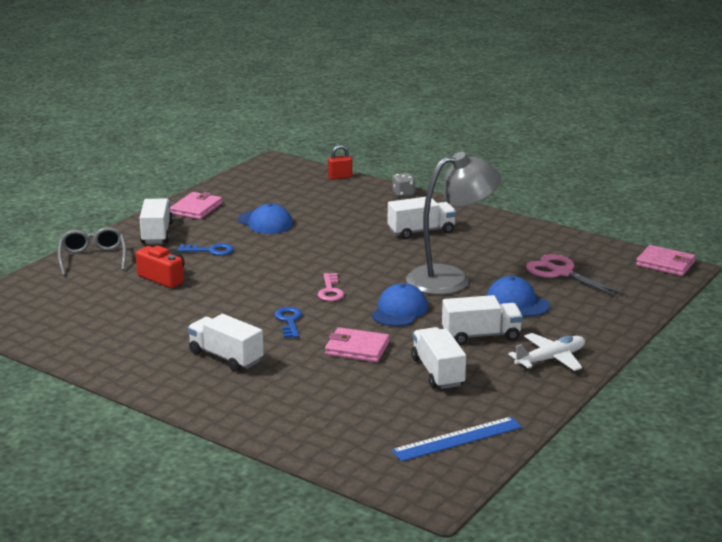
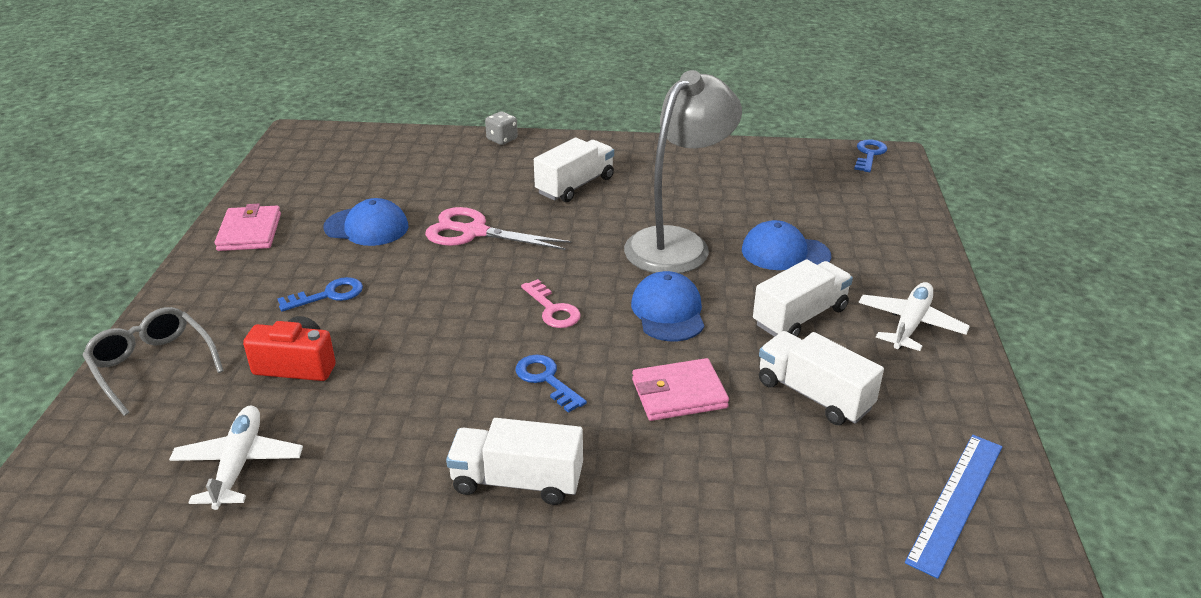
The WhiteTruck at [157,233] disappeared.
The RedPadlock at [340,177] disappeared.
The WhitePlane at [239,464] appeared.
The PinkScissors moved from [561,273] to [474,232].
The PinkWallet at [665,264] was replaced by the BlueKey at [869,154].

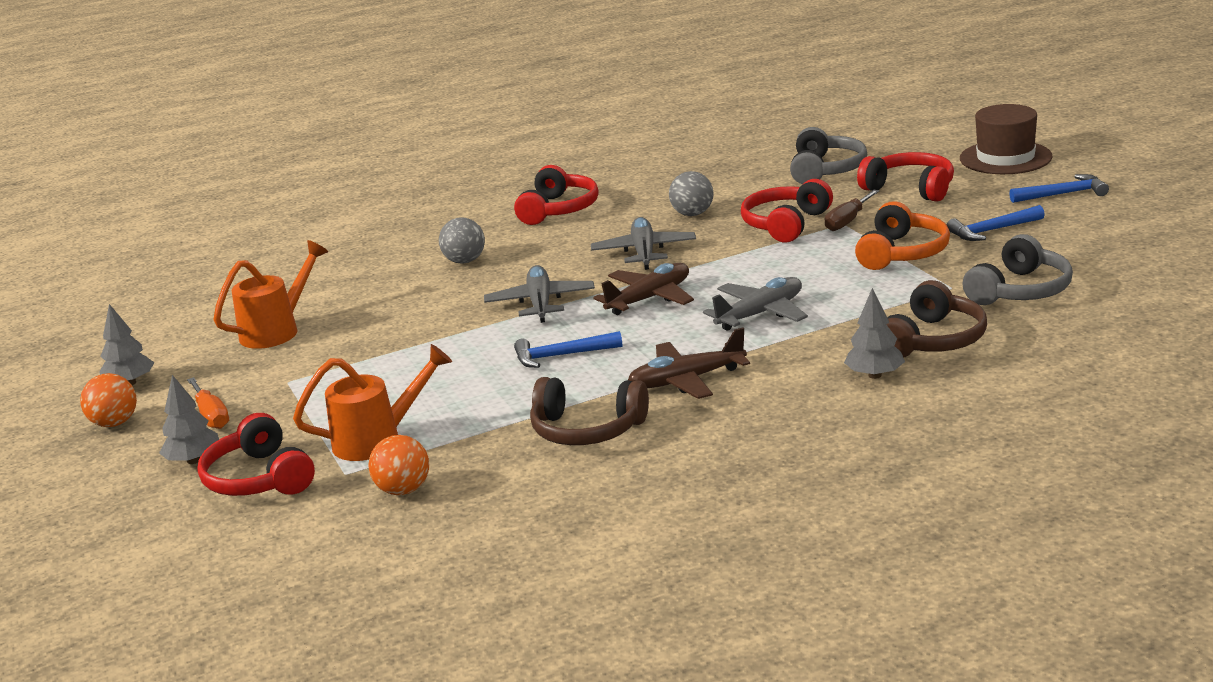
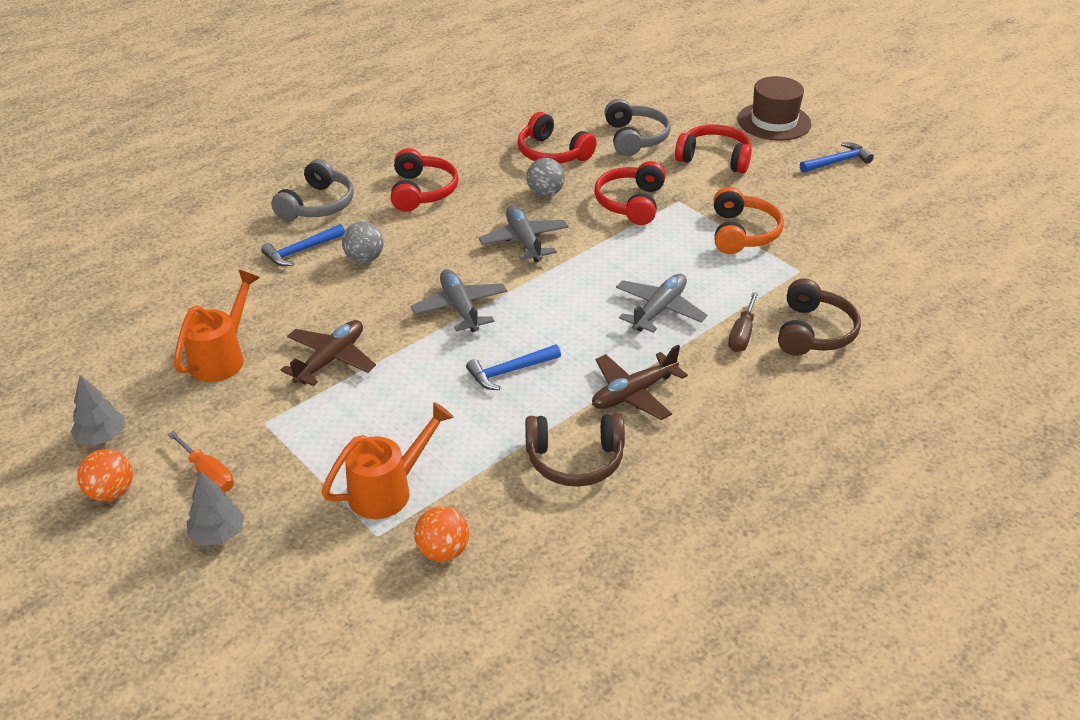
The GreyTree at [875,375] disappeared.
The RedHeadphones moved from [259,478] to [552,153].
The BrownPlane moved from [649,298] to [330,359].
The BrownScrewdriver moved from [847,221] to [742,334].
The BlueHammer moved from [992,230] to [301,251].
The GreyHeadphones moved from [1020,290] to [317,205].

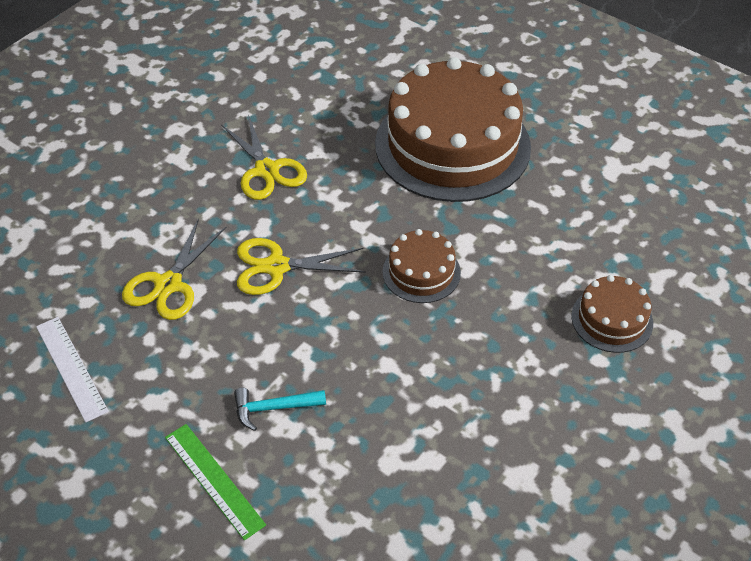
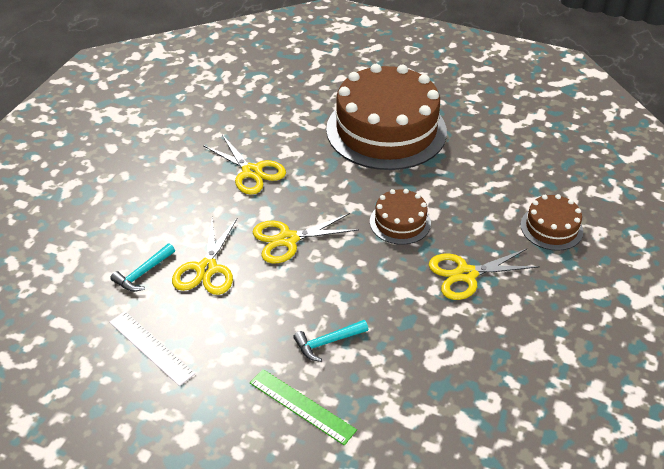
The TurquoiseHammer at [143,273] appeared.
The YellowScissors at [466,274] appeared.

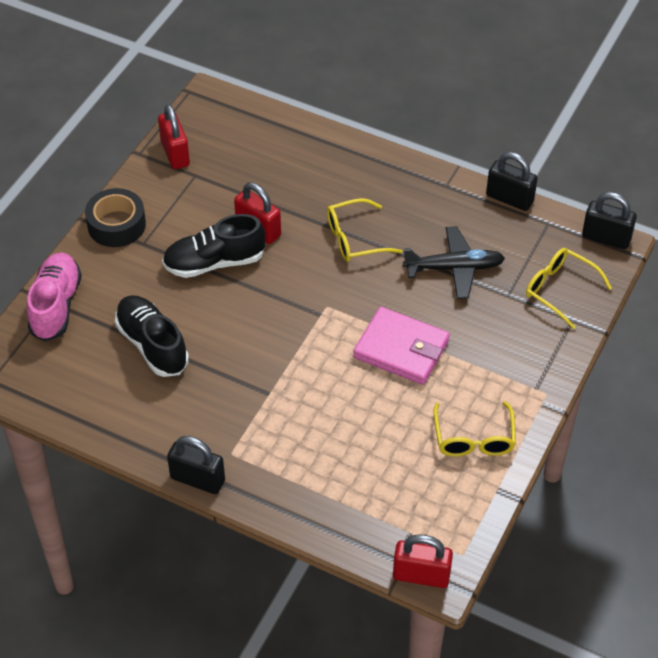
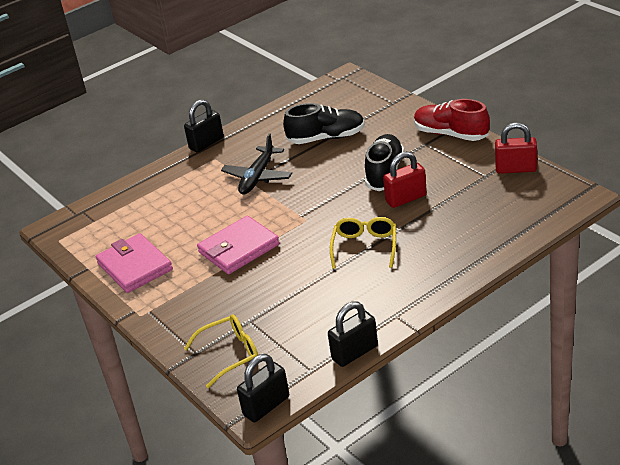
The PinkShoe at [56,305] disappeared.
The RedPadlock at [421,575] disappeared.
The BlackPlane moved from [454,268] to [258,177].
The BlackTape at [116,225] was replaced by the RedShoe at [451,134].
The YellowGlasses at [474,439] was replaced by the PinkWallet at [134,267].

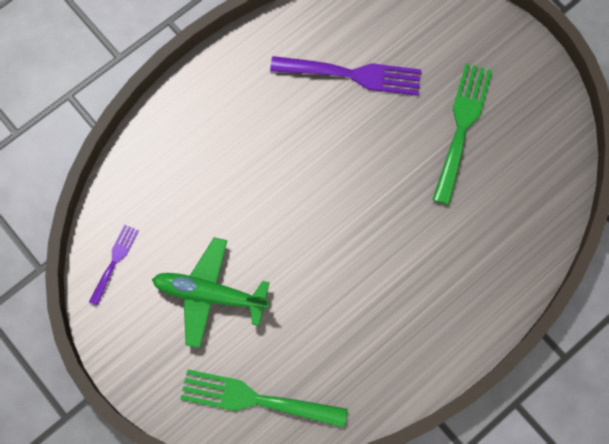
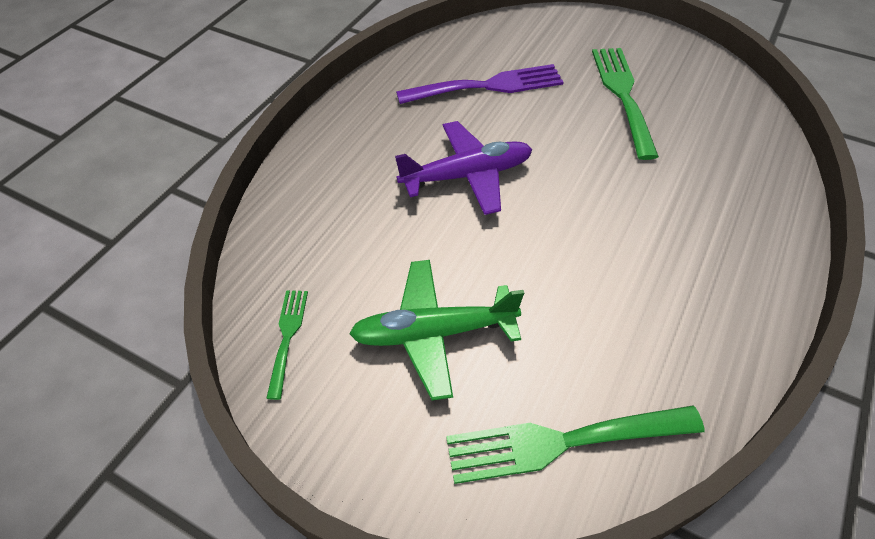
The PurplePlane at [467,175] appeared.
The PurpleFork at [114,261] became the GreenFork at [287,336].

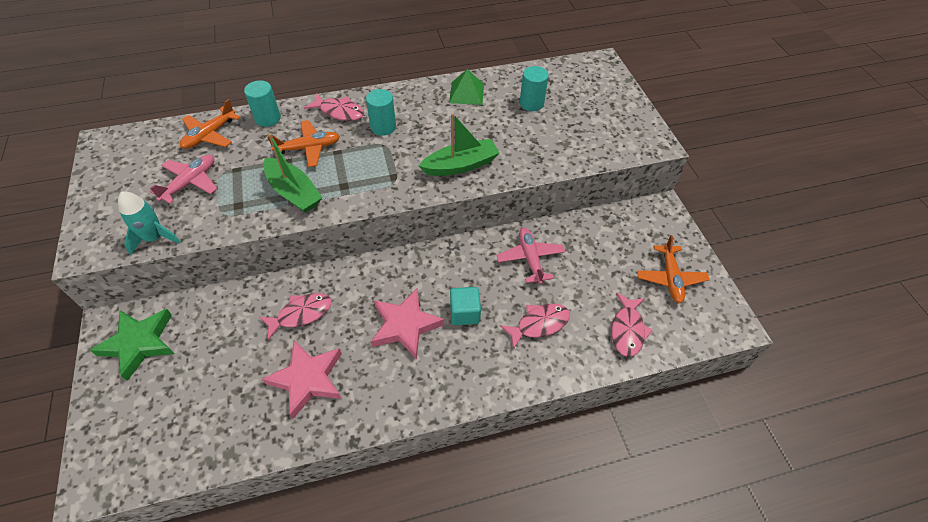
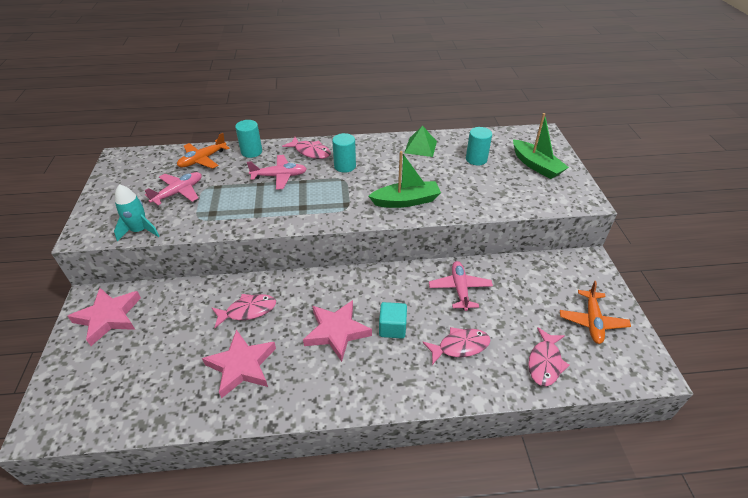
The GreenBoat moved from [294,192] to [536,165].
The GreenStar at [139,343] became the PinkStar at [109,317].
The OrangePlane at [308,148] became the PinkPlane at [279,176].

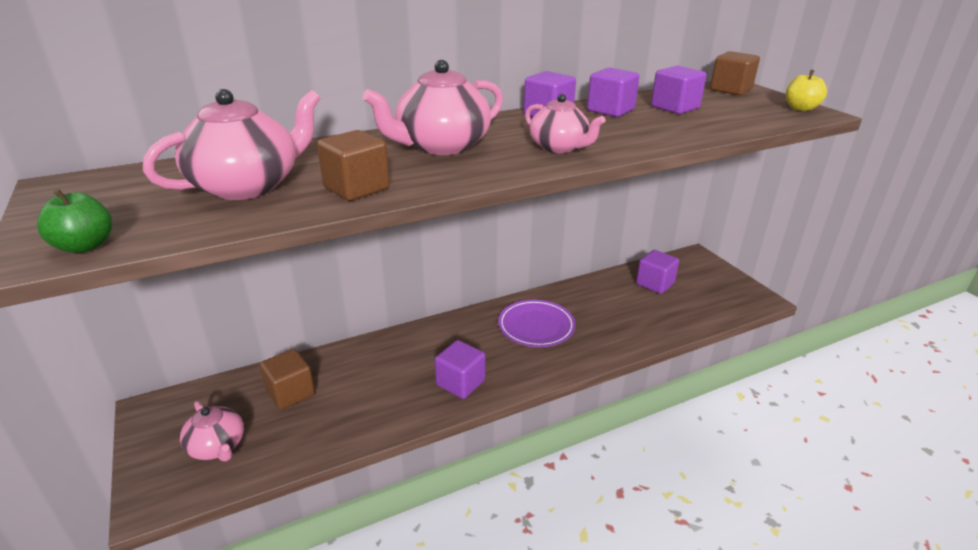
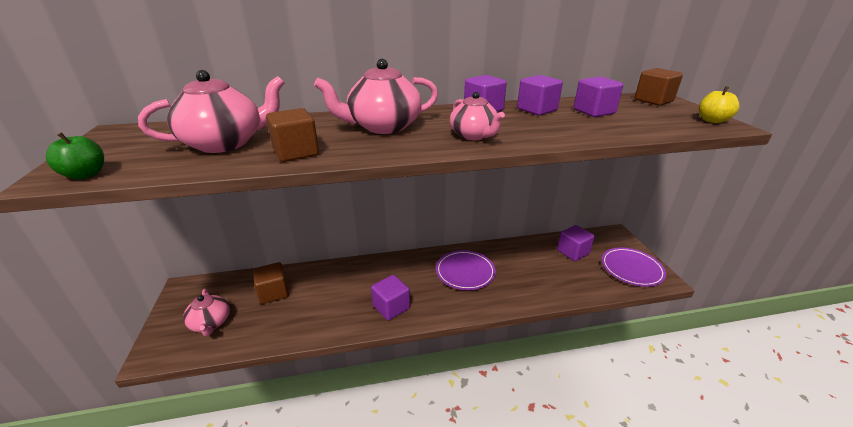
The PurplePlate at [631,269] appeared.

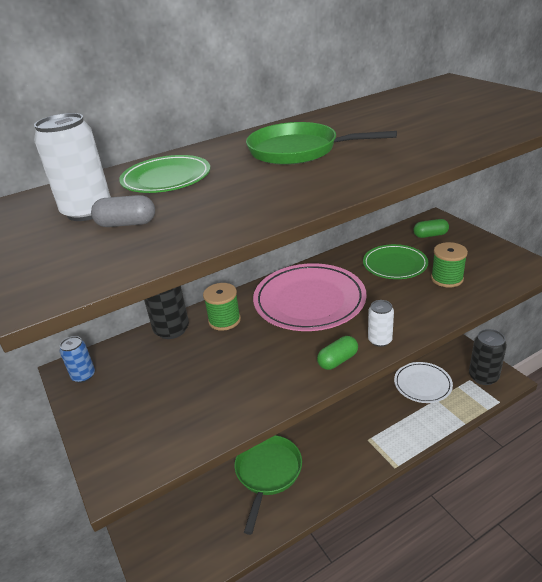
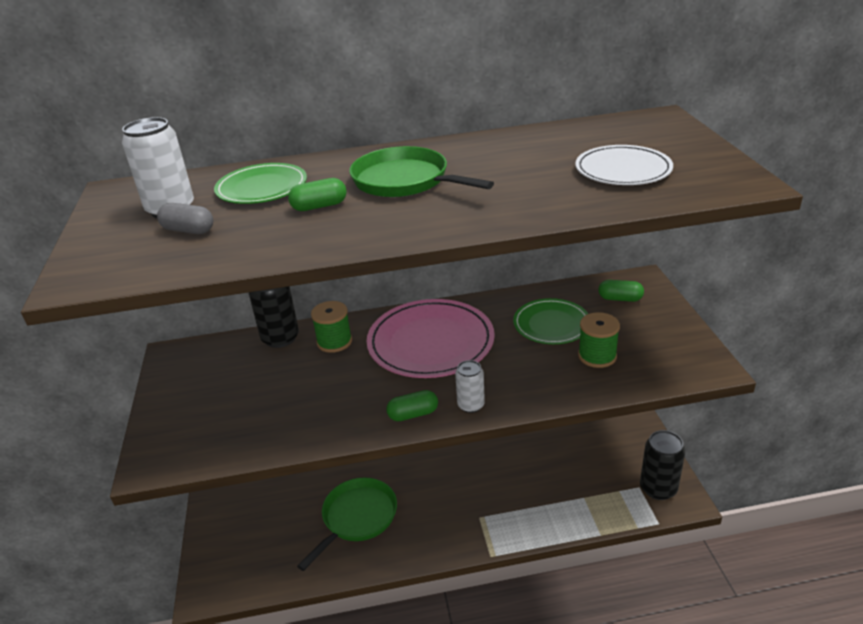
The BlueCan at [83,375] disappeared.
The GreenCapsule at [319,206] appeared.
The WhitePlate moved from [422,384] to [623,170].

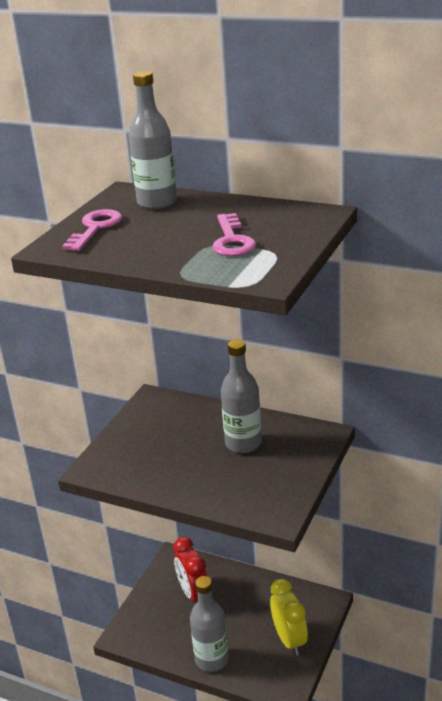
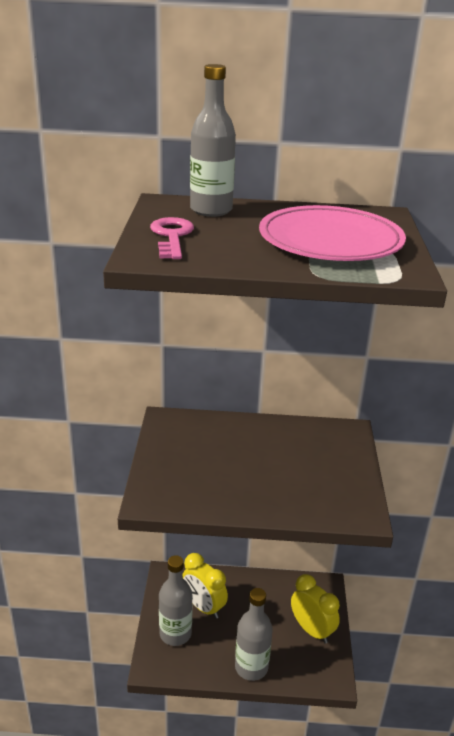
The GreyBottle moved from [243,443] to [175,634].
The PinkKey at [232,240] was replaced by the PinkPlate at [330,241].
The RedClock at [193,594] became the YellowClock at [203,607].

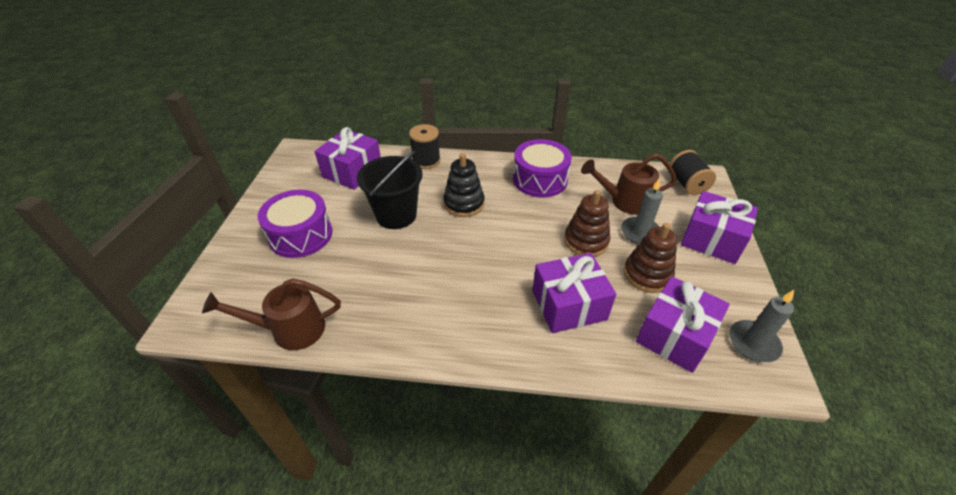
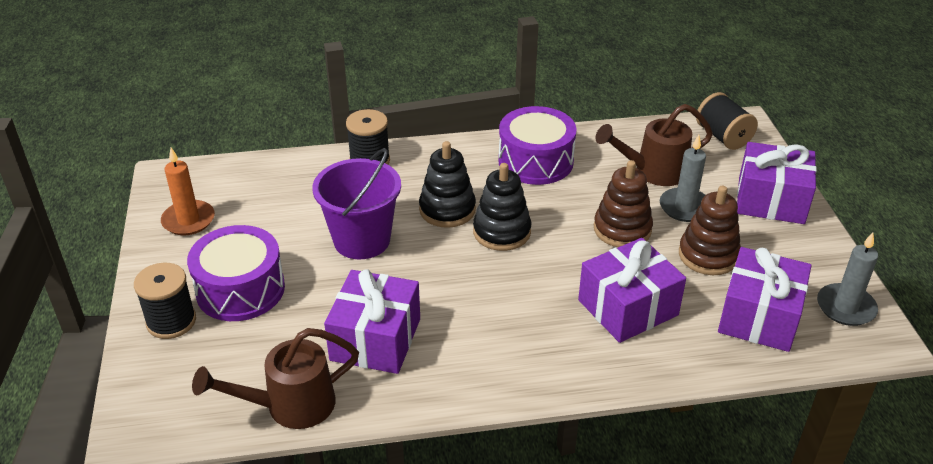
The BlackSpool at [171,321] appeared.
The OrangeCandle at [188,220] appeared.
The BlackStackingToy at [501,232] appeared.
The PurpleGift moved from [352,171] to [375,339].
The BlackBucket at [396,215] became the PurpleBucket at [362,240].

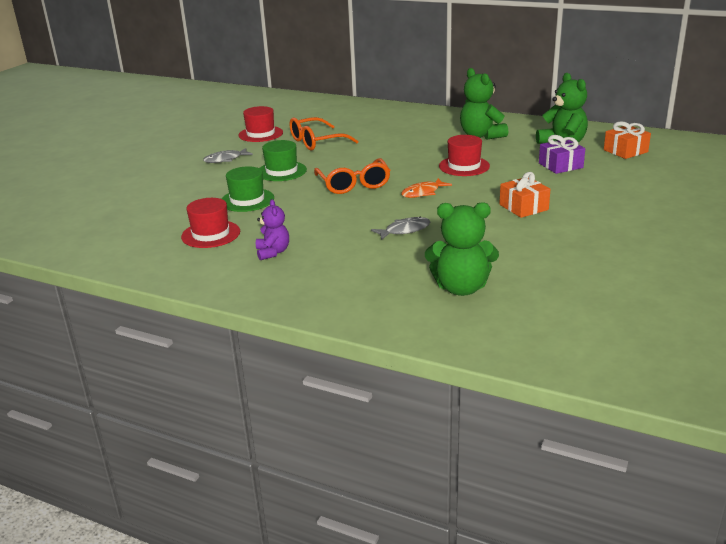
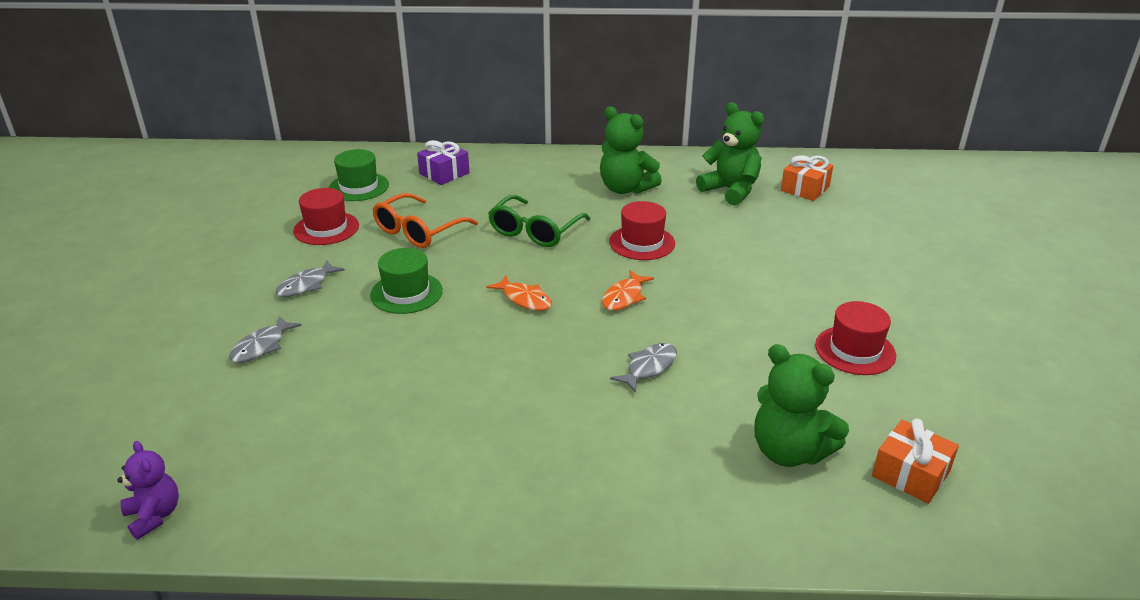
The GreyFish at [262,346] appeared.
The GreenGlasses at [535,231] appeared.
The RedHat moved from [211,234] to [855,350].
The GreenHat moved from [247,200] to [359,187].
The PurpleTeddyBear moved from [273,252] to [154,515].
The OrangeGift moved from [523,207] to [910,474].
The PurpleGift moved from [560,165] to [444,173].
The OrangeGlasses at [354,184] was replaced by the OrangeFish at [524,299].
The GreenTeddyBear at [461,288] turned 60 degrees clockwise.

